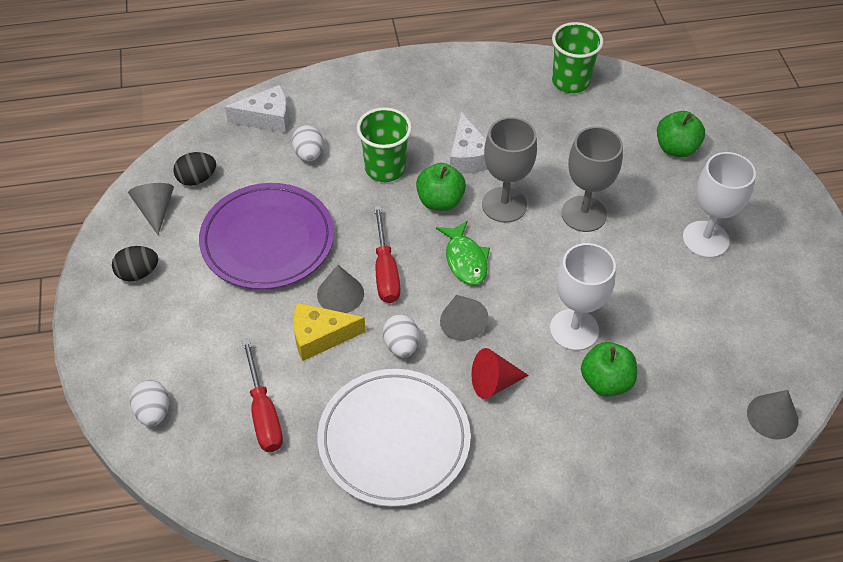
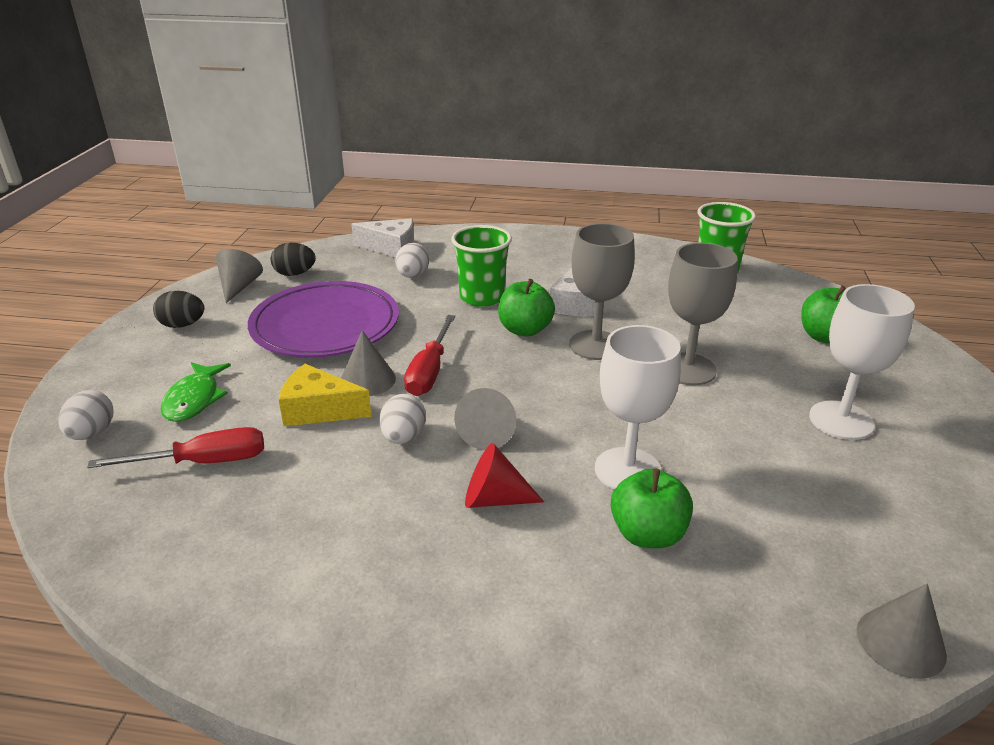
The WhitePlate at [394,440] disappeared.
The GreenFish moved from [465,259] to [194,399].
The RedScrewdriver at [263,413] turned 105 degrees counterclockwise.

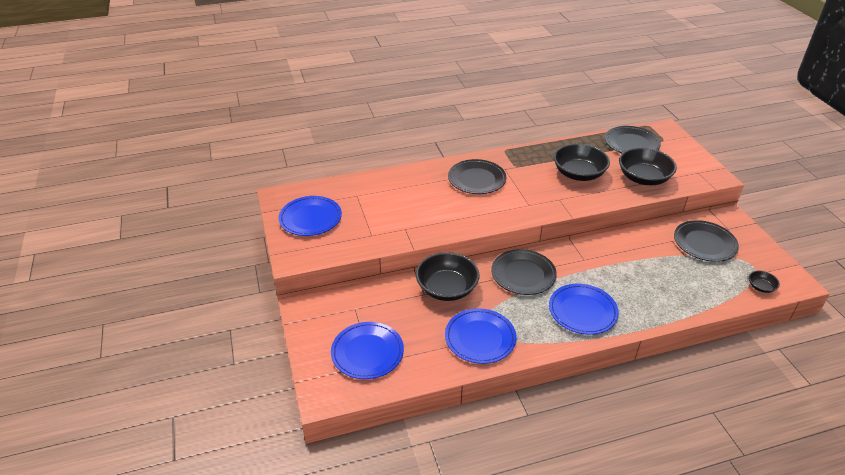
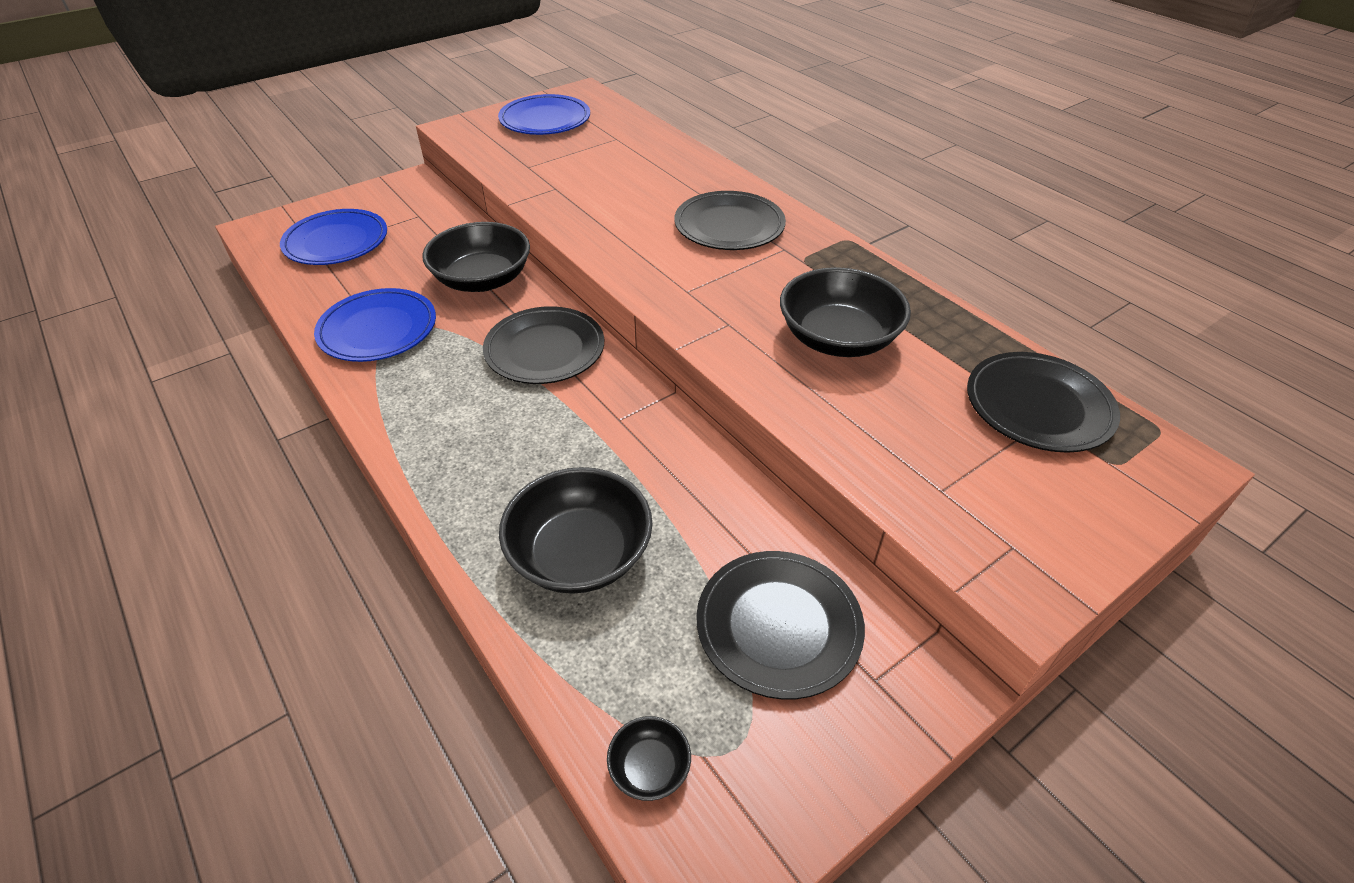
The BluePlate at [582,311] disappeared.
The BlackBowl moved from [643,178] to [580,554].

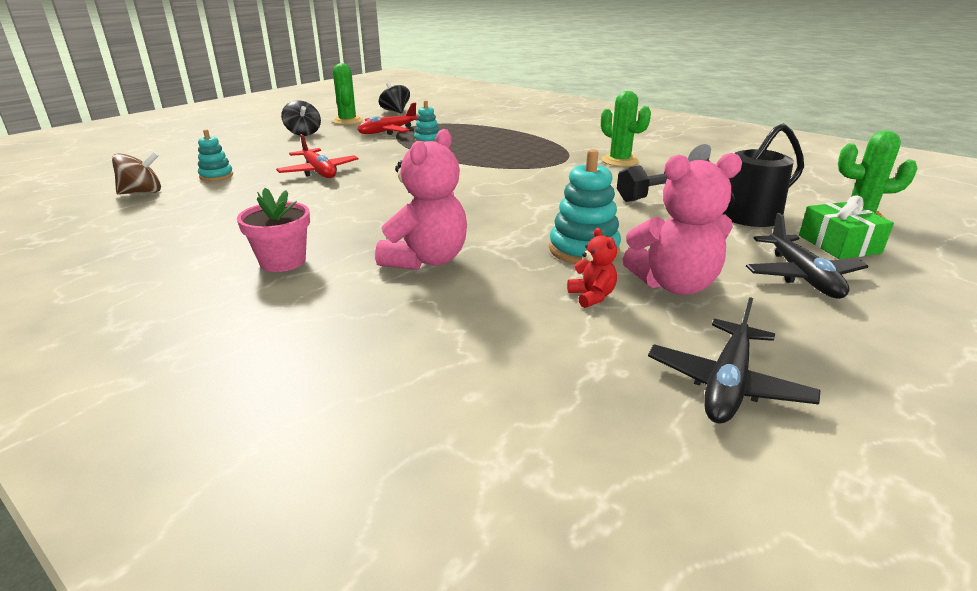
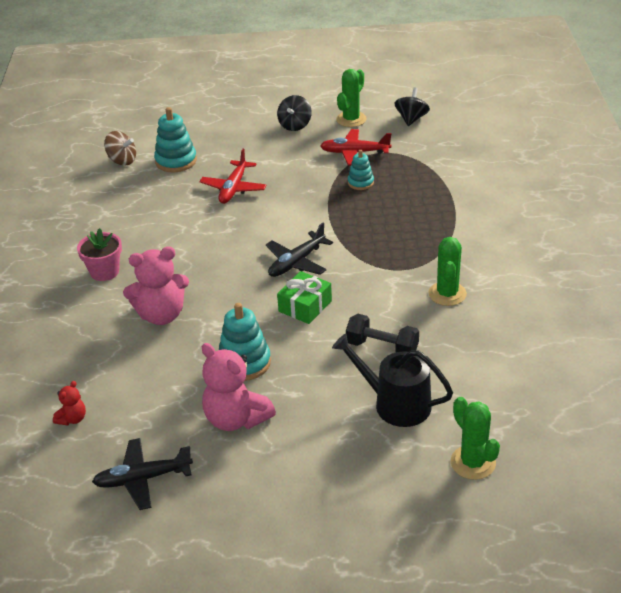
The RedTeddyBear moved from [592,296] to [72,419].
The BlackPlane moved from [802,276] to [296,262].
The GreenGift moved from [839,244] to [305,306].
The TurquoiseStackingToy at [216,176] changed to 1.64 times the size.

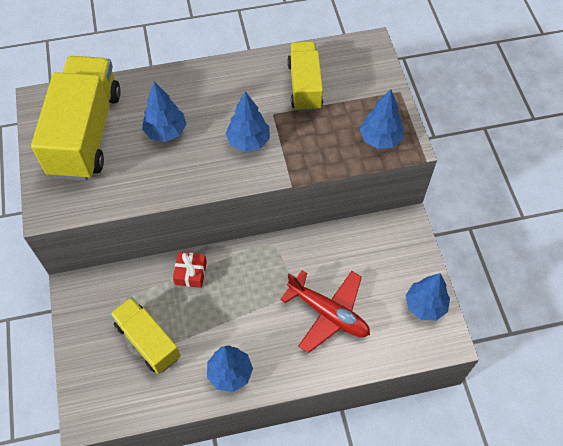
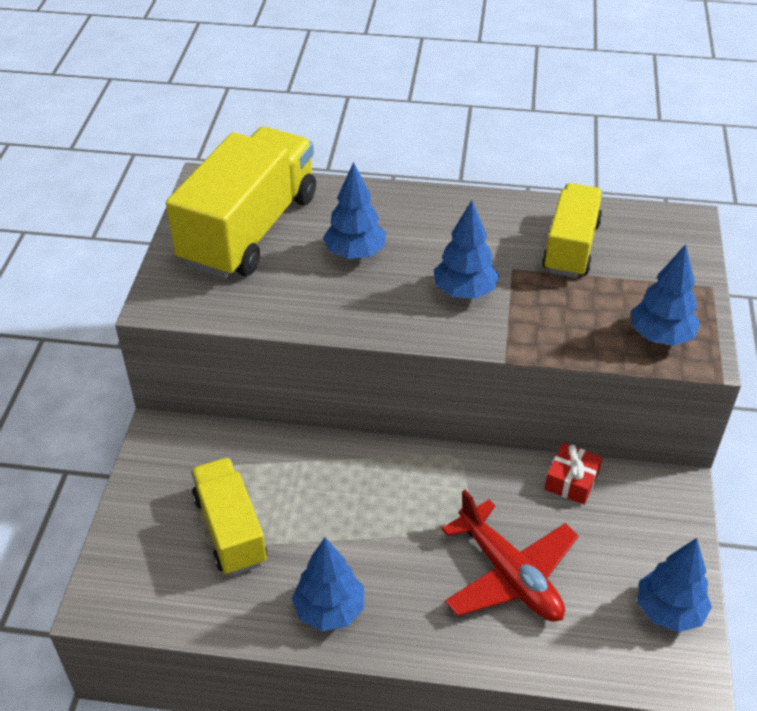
The RedGift moved from [190,273] to [571,481].

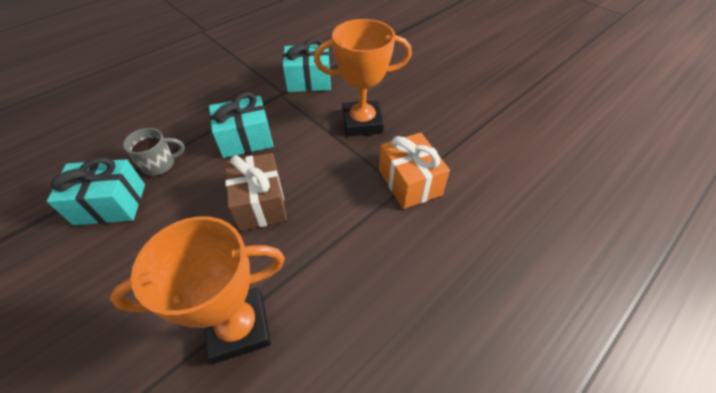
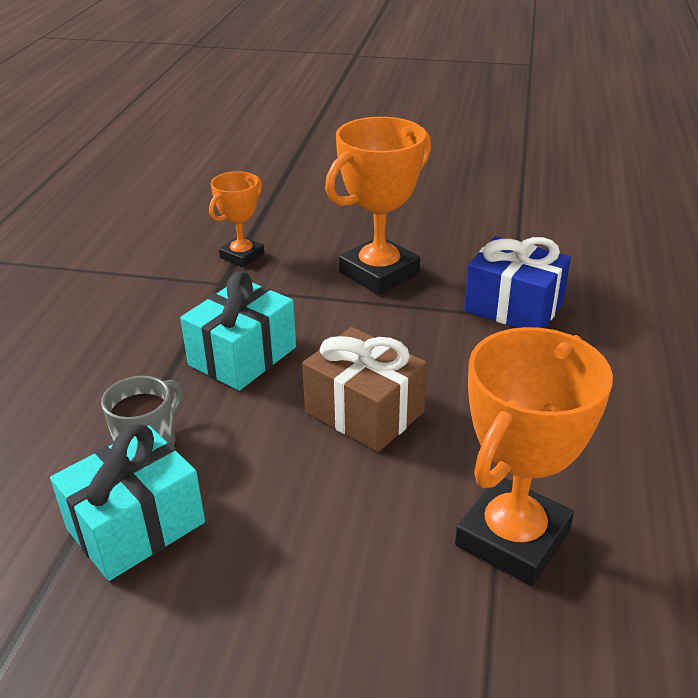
The TurquoiseGift at [309,81] was replaced by the OrangeTrophy at [242,256].
The OrangeGift at [410,182] became the BlueGift at [513,307].

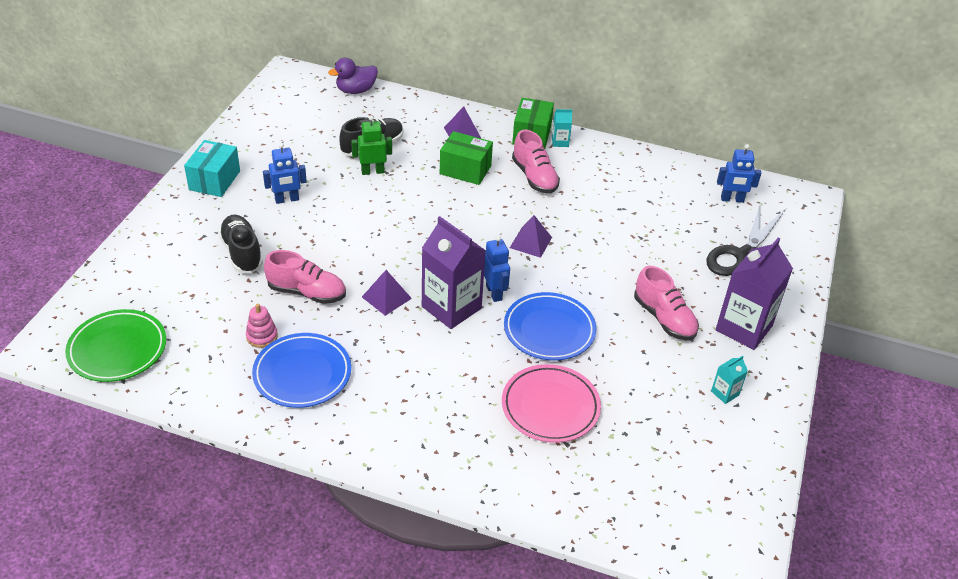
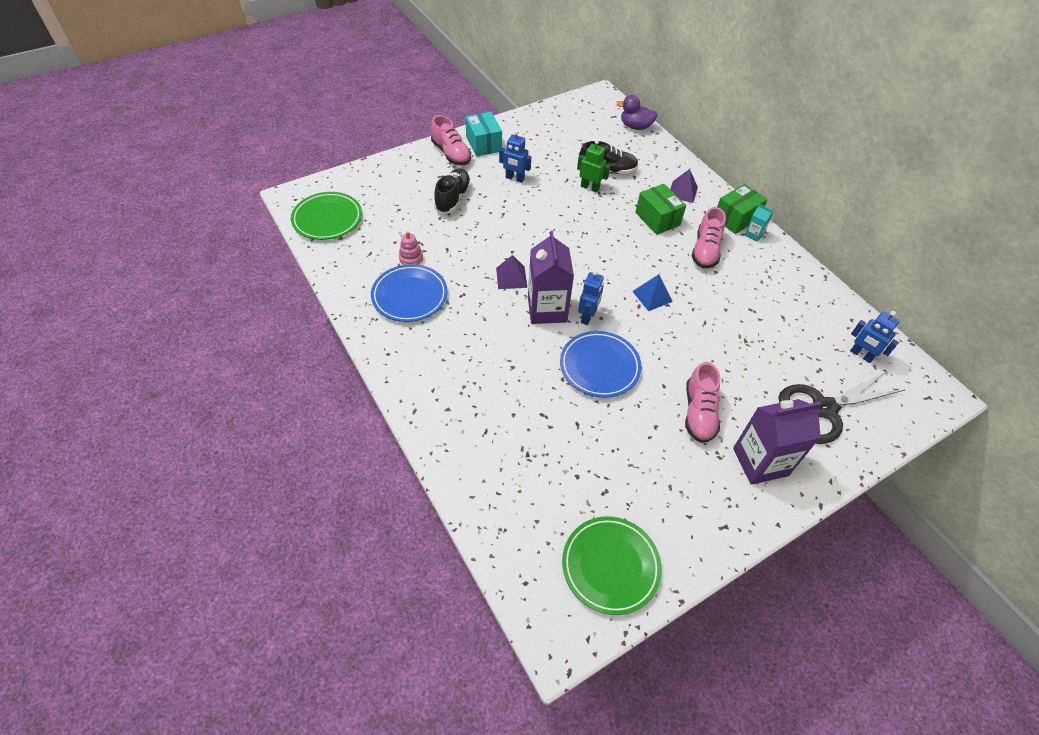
The PinkPlate at [550,407] disappeared.
The TurquoiseCarton at [725,393] disappeared.
The GreenPlate at [610,566] appeared.
The PinkShoe moved from [307,292] to [451,154].
The PurplePyramid at [530,242] became the BluePyramid at [652,296].
The TurquoiseBox at [214,180] turned 75 degrees counterclockwise.

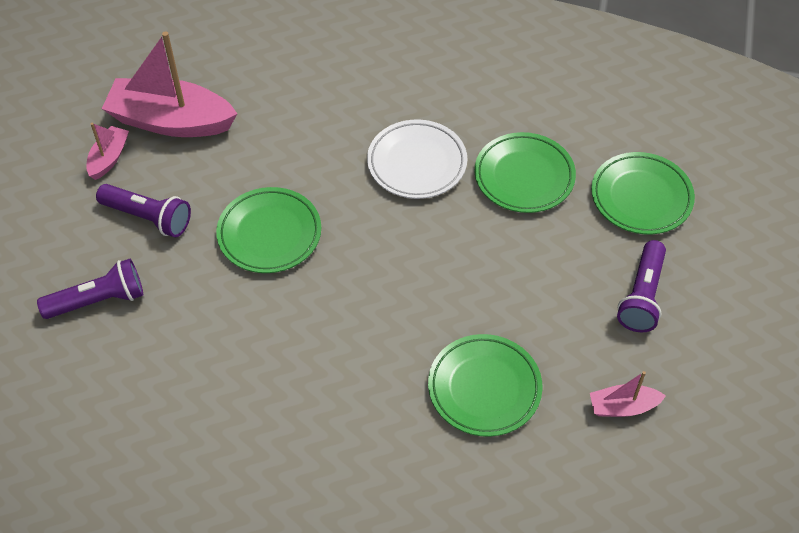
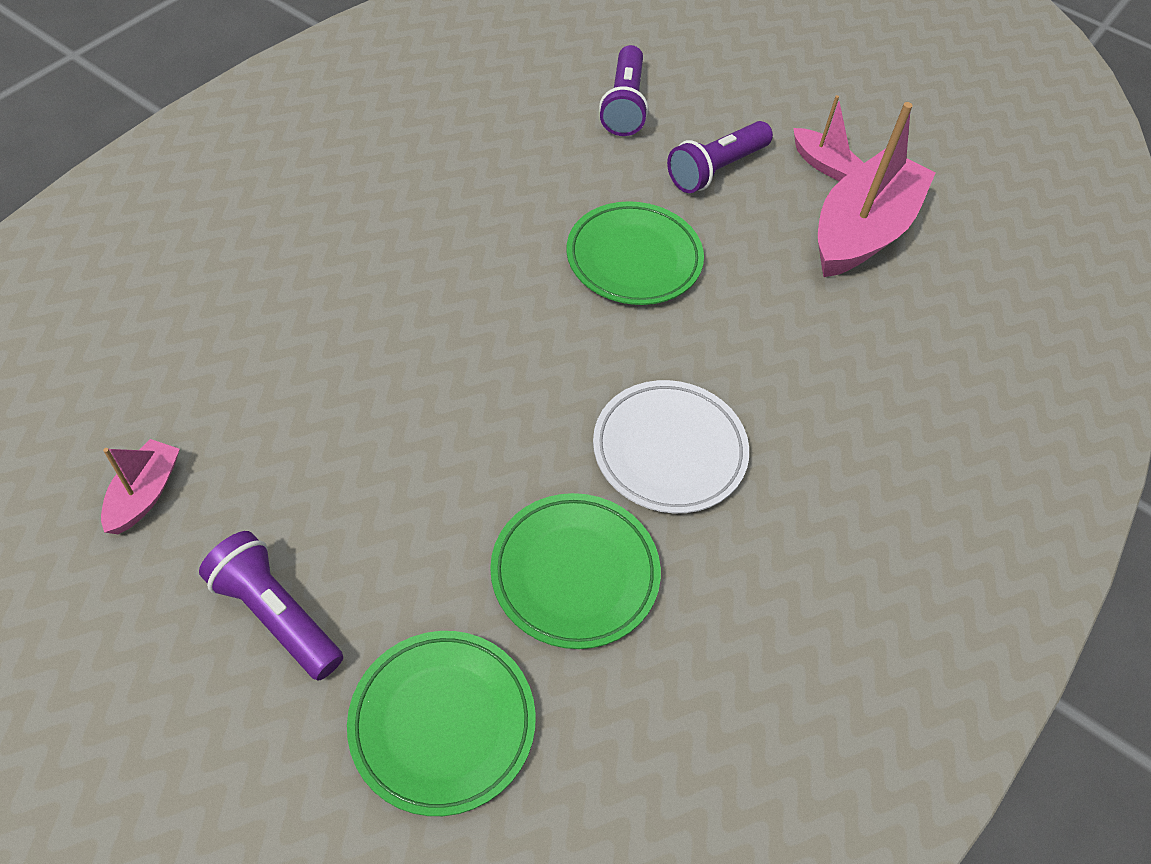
The GreenPlate at [484,388] disappeared.

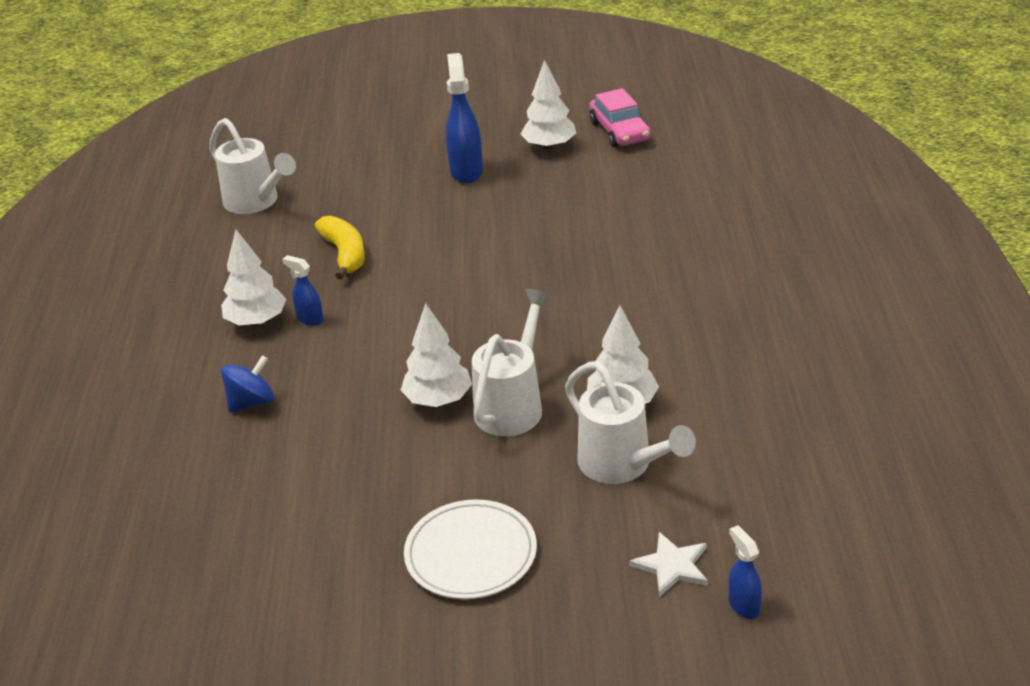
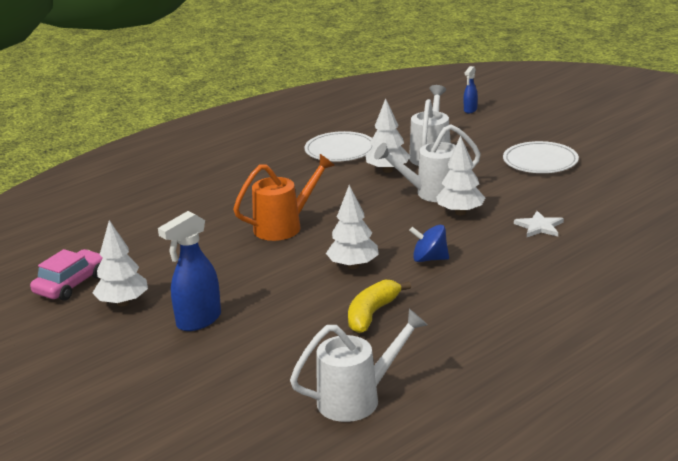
The BlueSprayBottle at [310,319] disappeared.
The OrangeWateringCan at [284,226] appeared.
The WhitePlate at [340,150] appeared.
The WhiteTree moved from [256,321] to [353,266].
The BlueSpinningTop moved from [252,402] to [429,259].
The WhiteStar moved from [672,566] to [539,226].
The WhiteWateringCan at [256,202] turned 60 degrees clockwise.

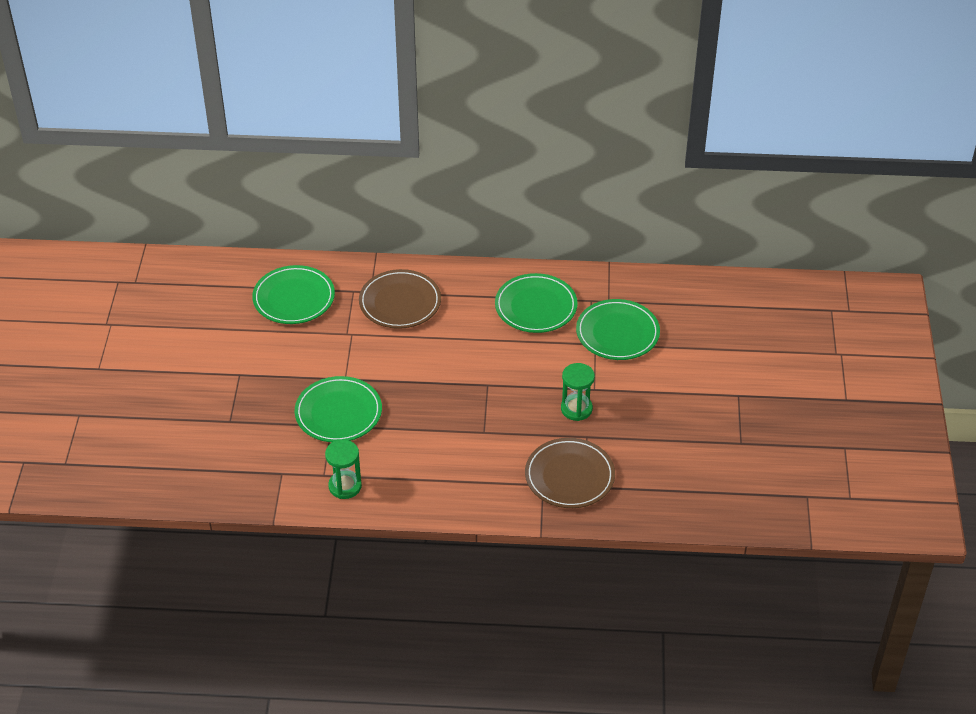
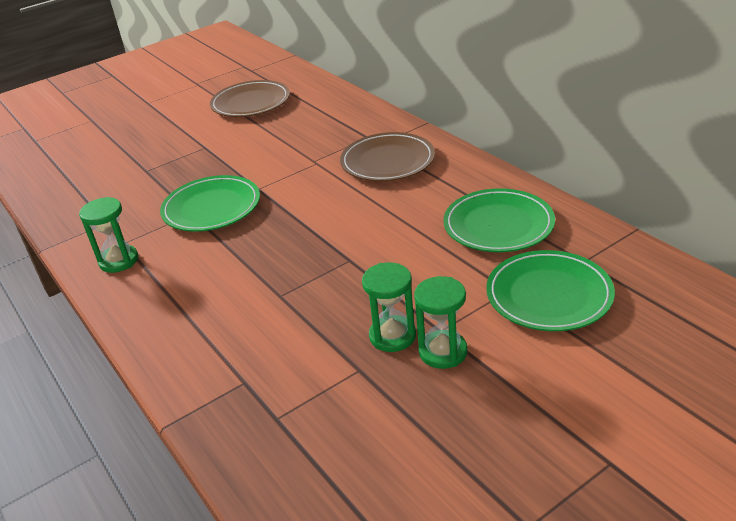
The GreenPlate at [294,298] disappeared.
The GreenHourglass at [443,352] appeared.
The BrownPlate moved from [569,476] to [251,103].

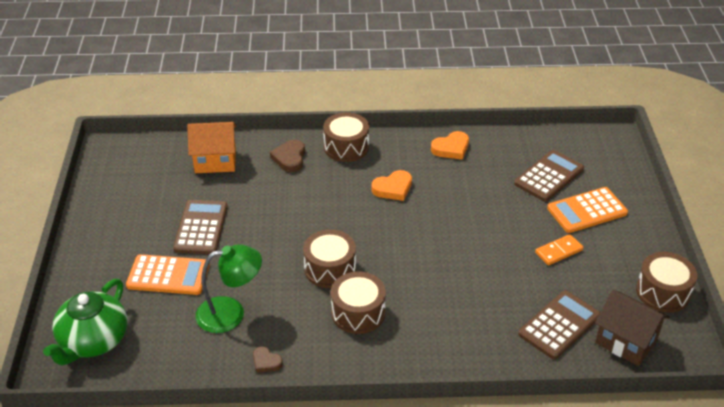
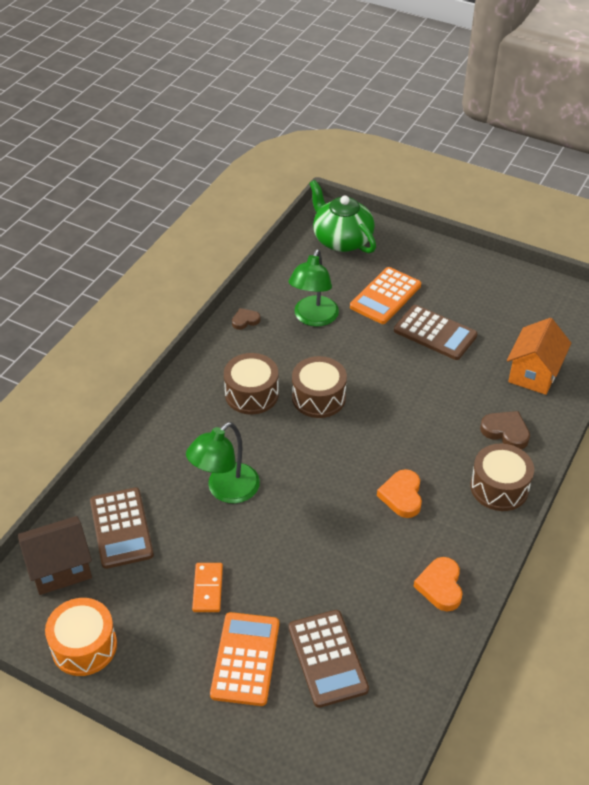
The GreenLamp at [225,490] appeared.
The BrownDrum at [663,292] became the OrangeDrum at [84,646].

